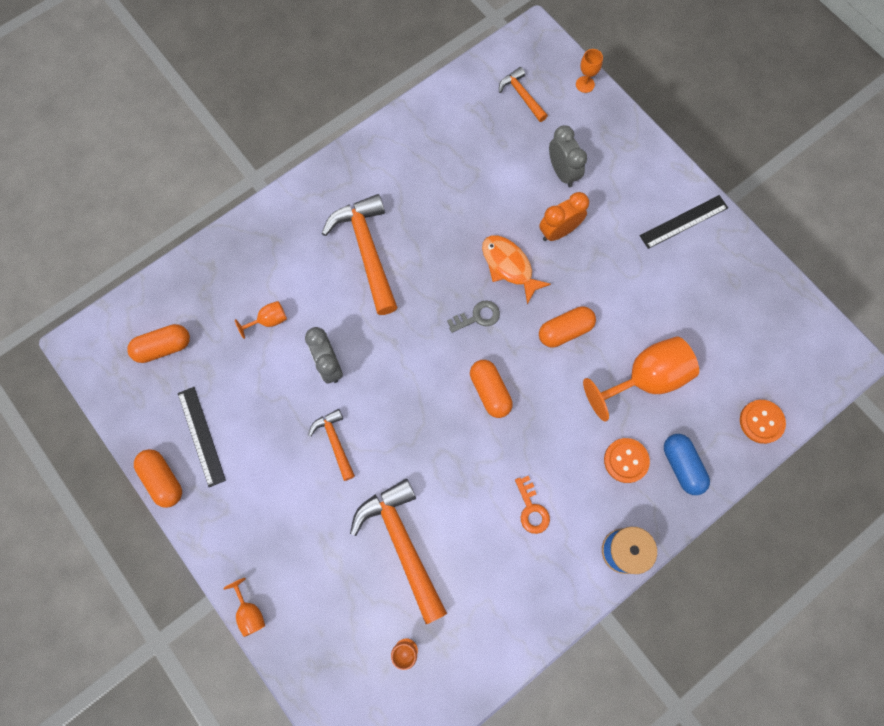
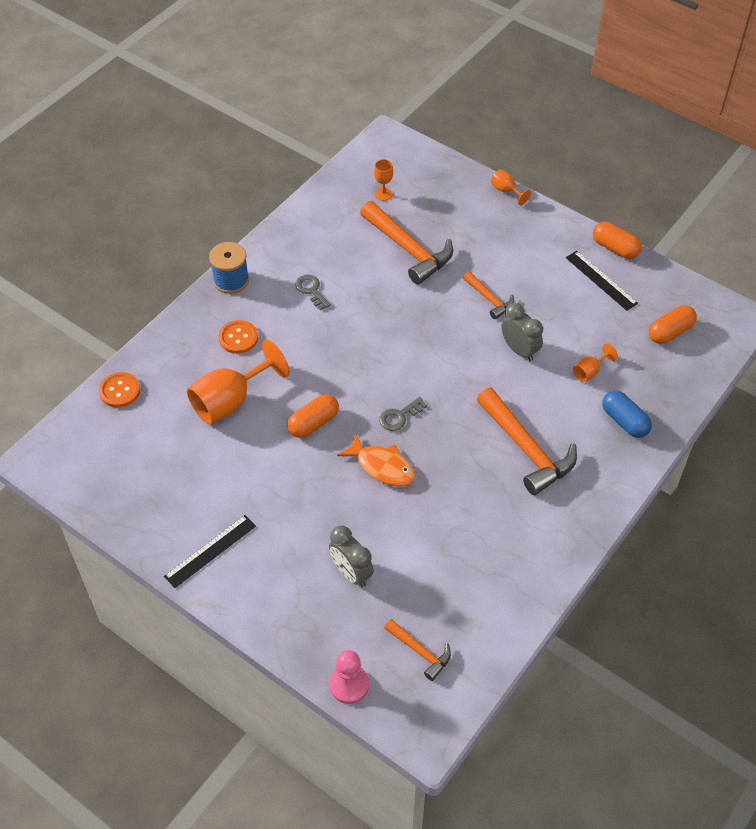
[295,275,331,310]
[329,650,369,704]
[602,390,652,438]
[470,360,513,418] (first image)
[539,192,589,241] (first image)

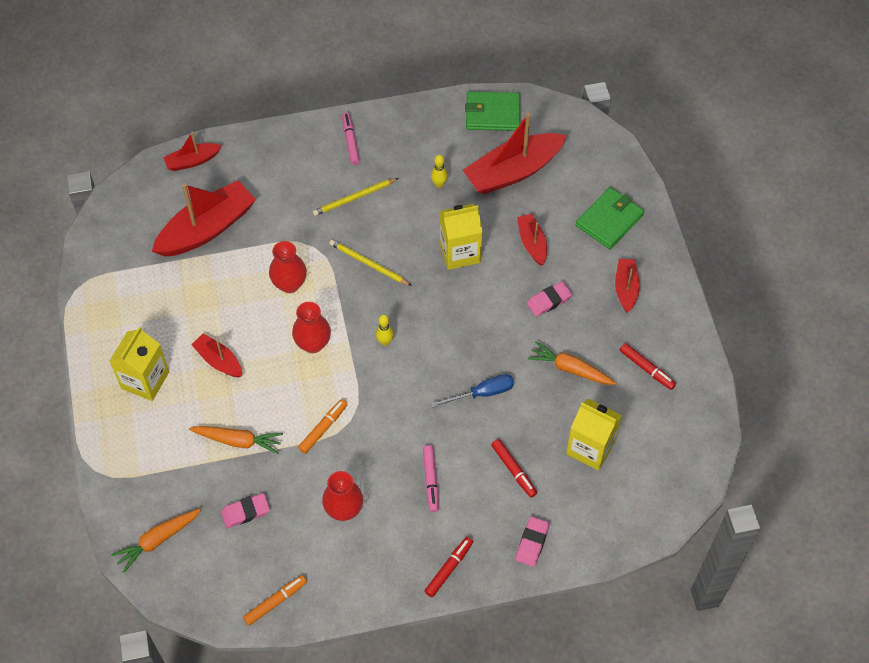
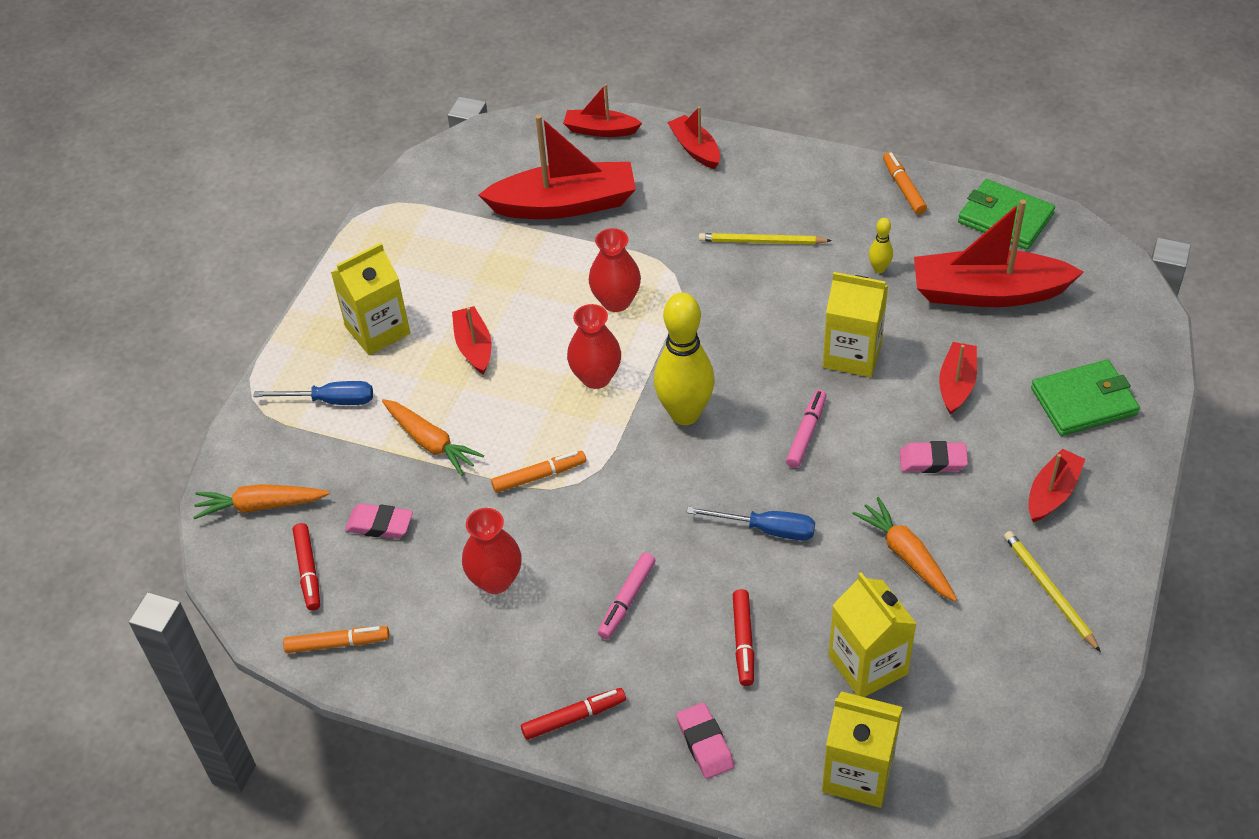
[253,381,373,405]
[293,523,320,611]
[654,293,715,425]
[667,106,720,169]
[676,703,734,779]
[786,390,827,468]
[822,691,903,808]
[883,152,927,215]
[1004,531,1101,652]

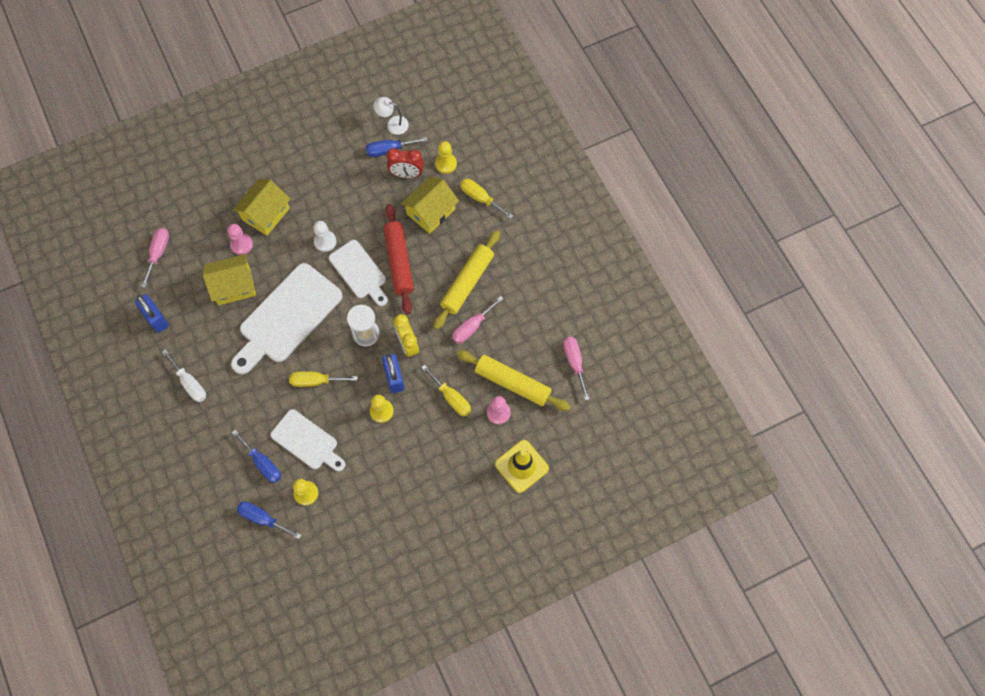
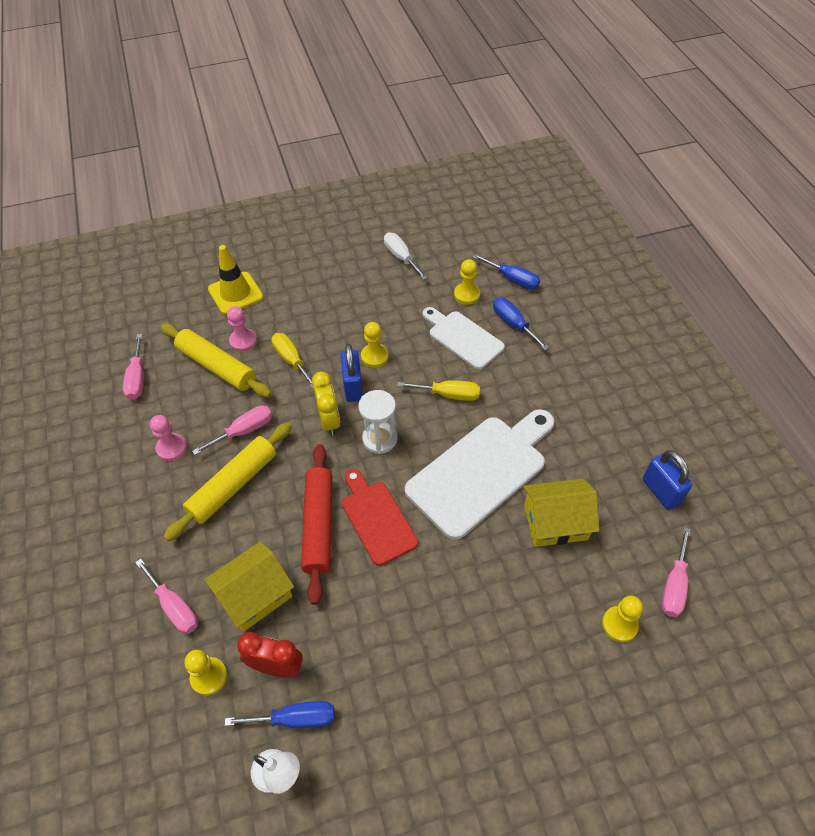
[135,558,198,634]
[150,415,187,461]
[342,469,418,566]
[384,233,428,280]
[602,596,643,642]
[233,179,290,236] (first image)
[314,221,336,252] (first image)

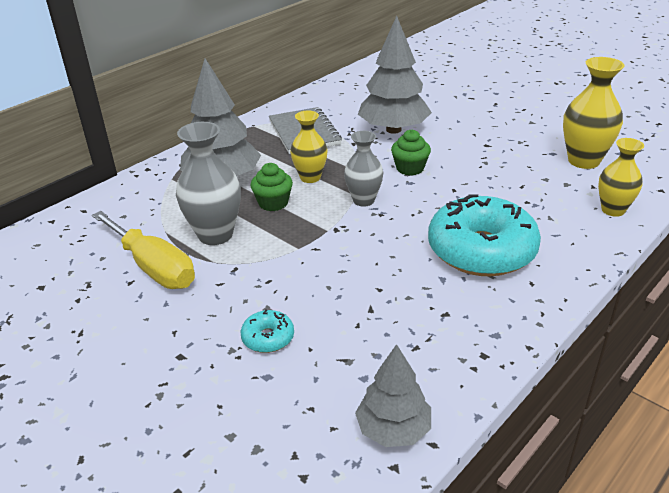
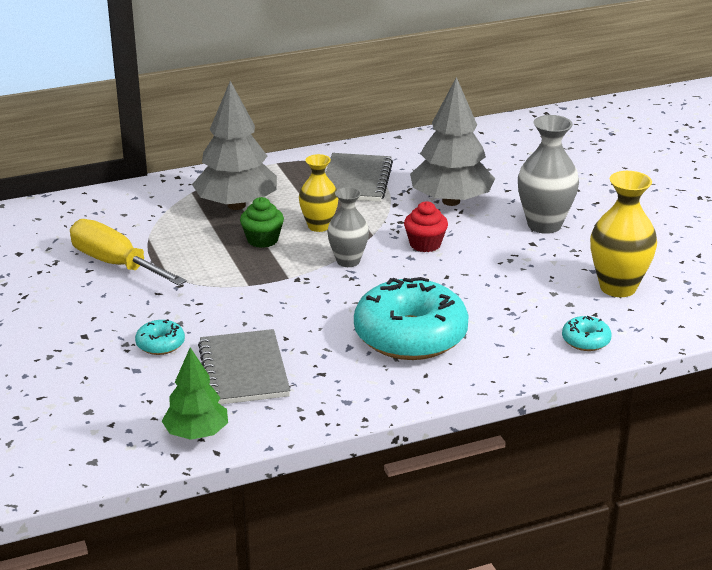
[70,219,187,286]
[162,348,228,440]
[198,329,290,405]
[404,201,448,252]
[518,115,579,234]
[562,316,612,351]

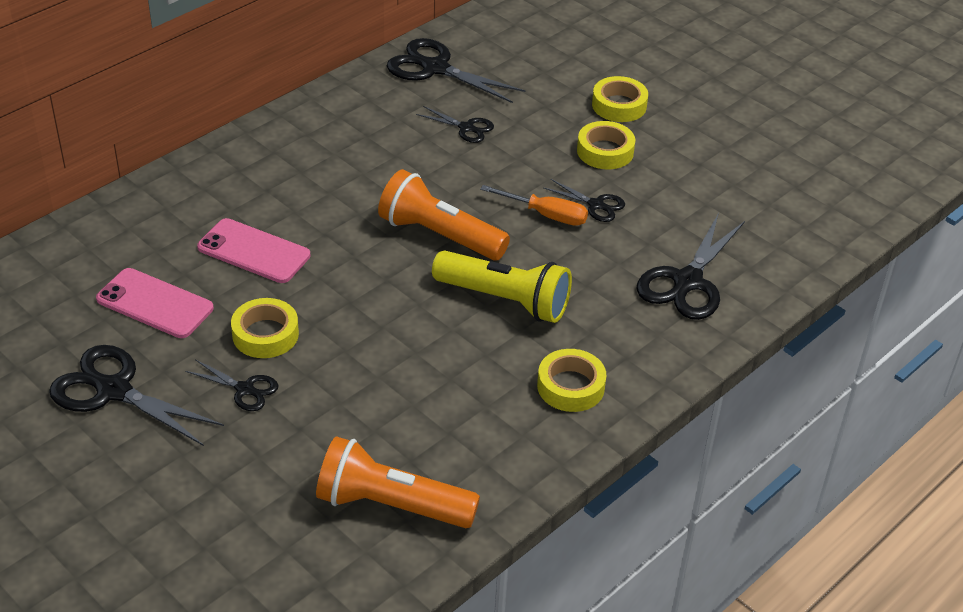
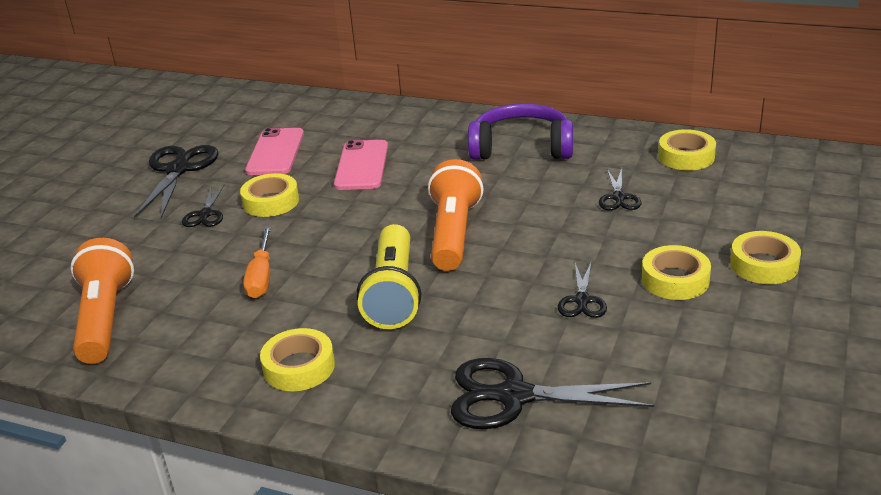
[243,226,271,298]
[468,103,573,160]
[658,129,716,171]

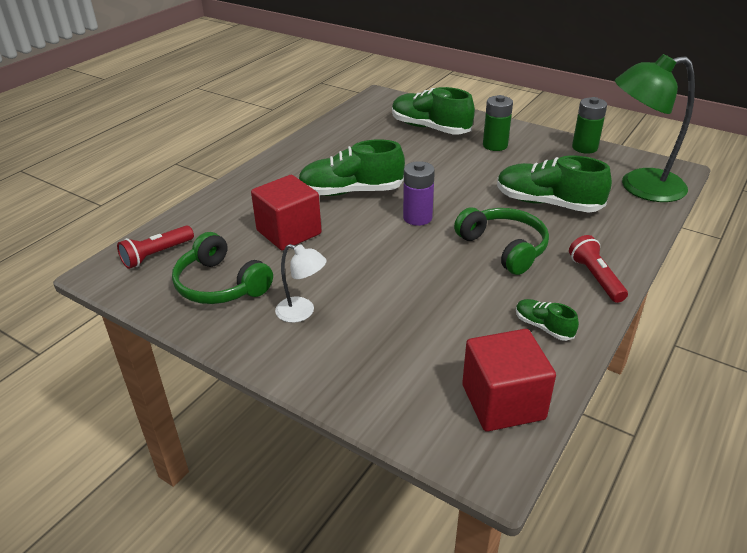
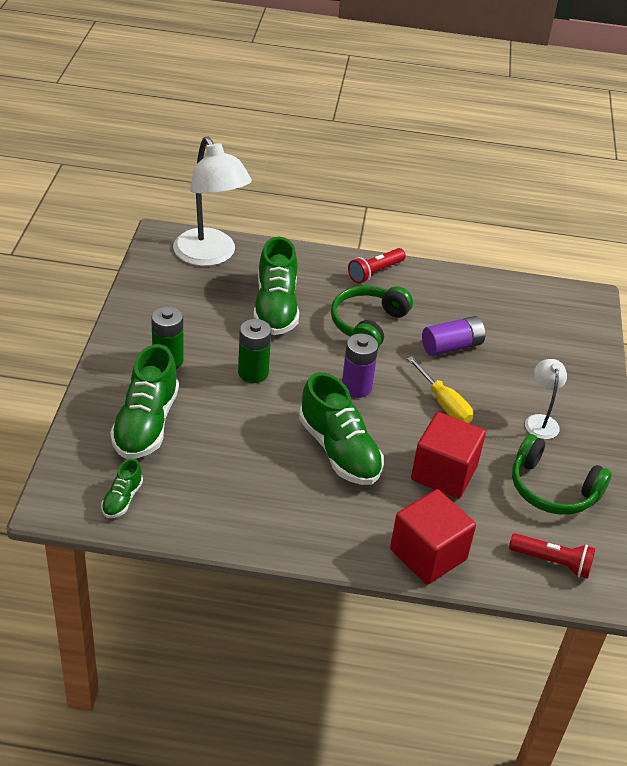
[101,459,143,518]
[173,136,252,266]
[238,319,271,383]
[390,489,476,584]
[407,356,473,423]
[422,316,485,356]
[512,434,612,515]

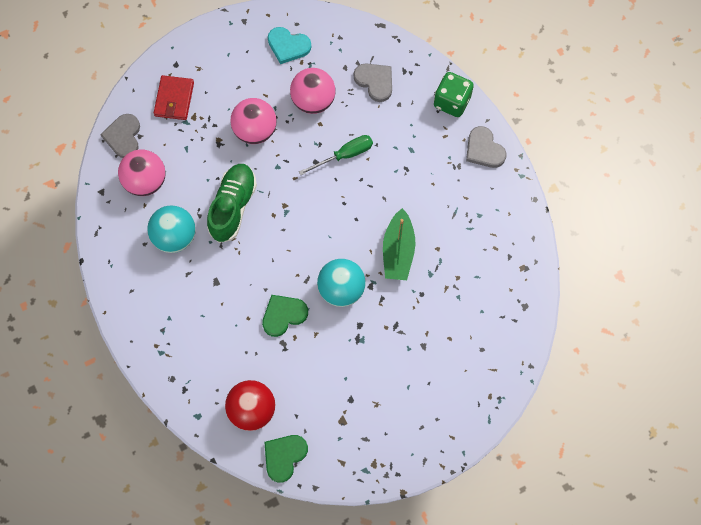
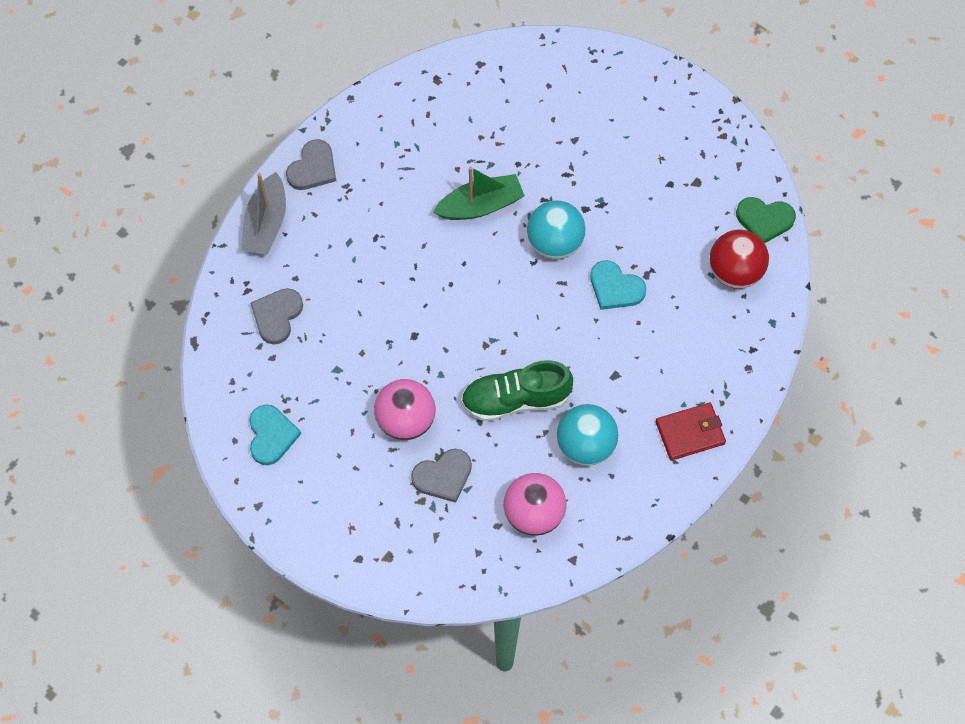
[241,172,286,255]
[411,449,472,503]
[590,260,646,310]
[656,403,726,460]
[290,68,336,114] (first image)
[299,135,373,175] (first image)

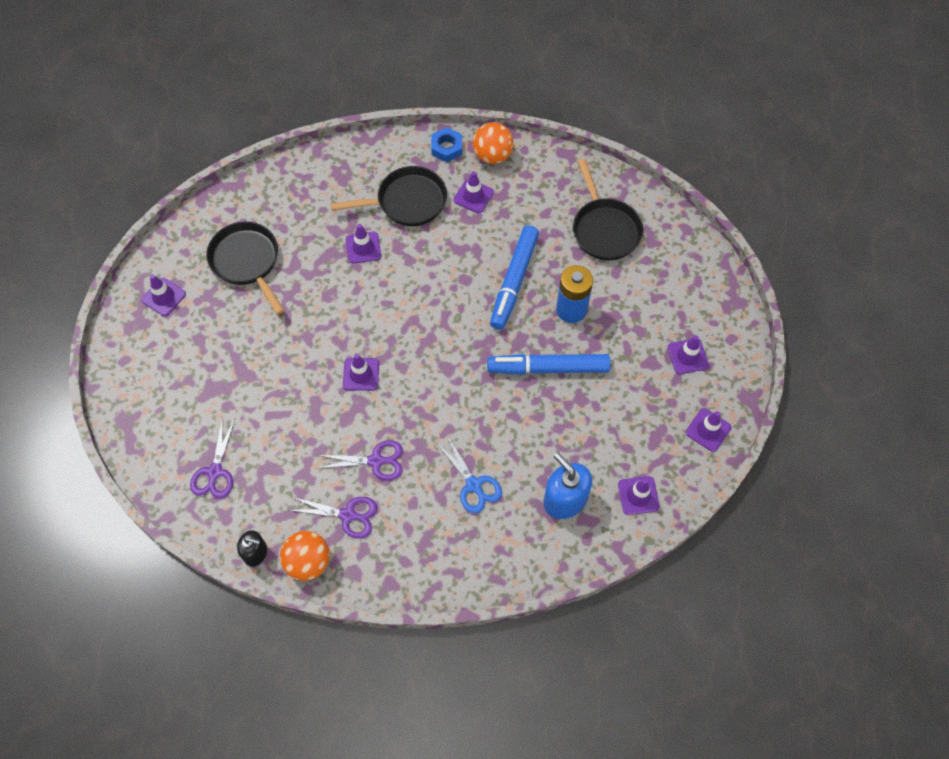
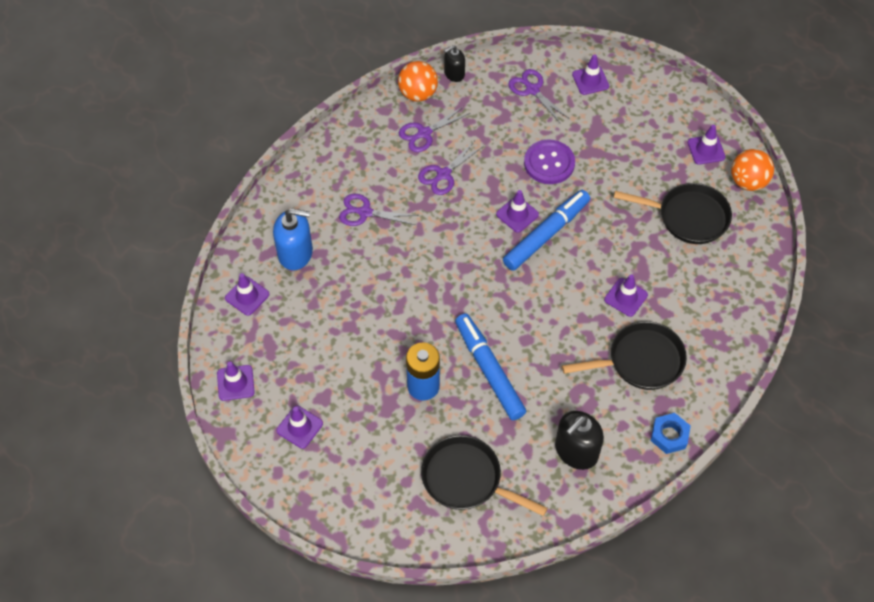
[339,194,419,226]
[503,190,590,271]
[524,139,575,184]
[555,411,604,470]
[562,321,687,390]
[572,54,609,95]
[731,149,774,191]

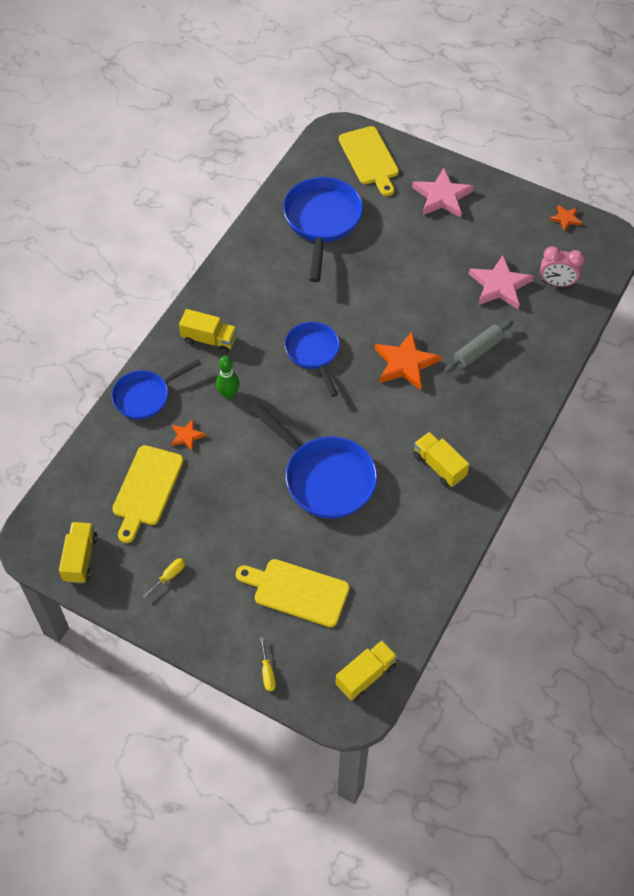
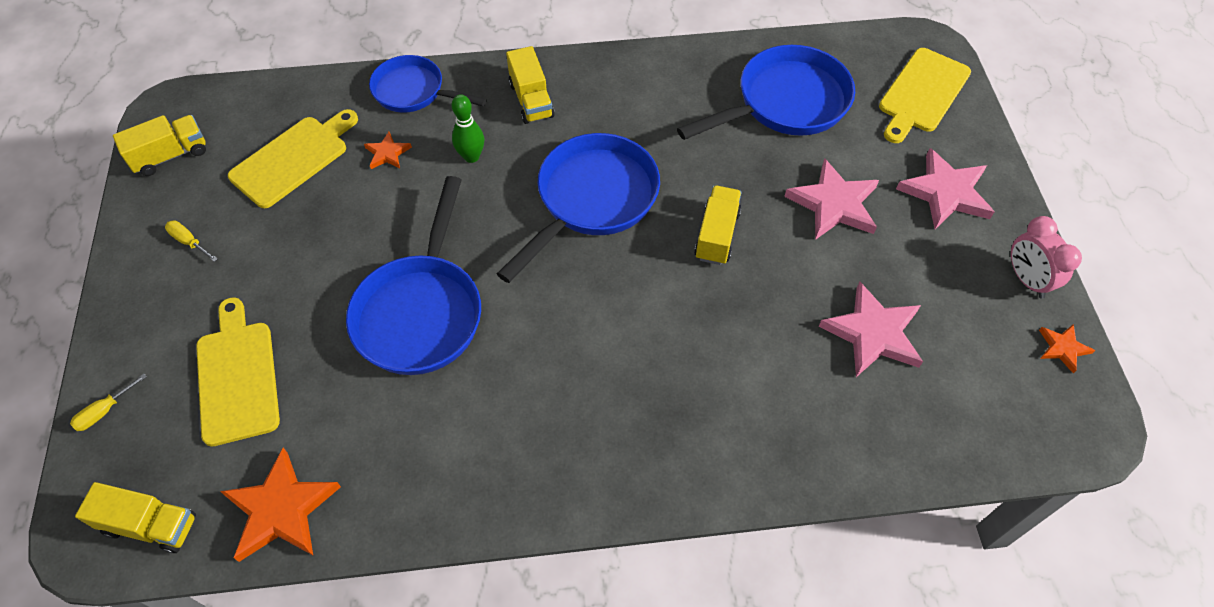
[165,220,218,262]
[220,448,341,562]
[228,109,358,208]
[497,133,660,283]
[694,185,742,265]
[784,158,879,240]
[1011,216,1082,299]
[444,320,513,373] (first image)

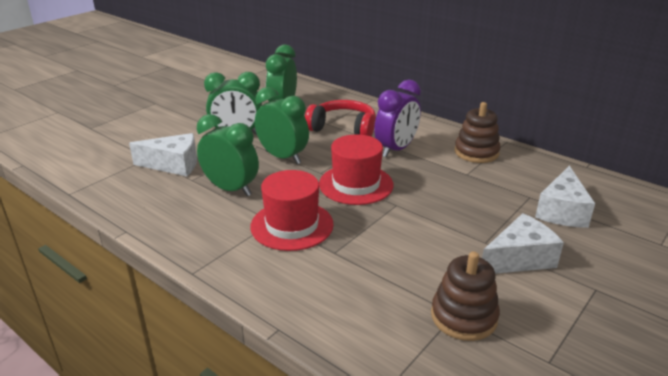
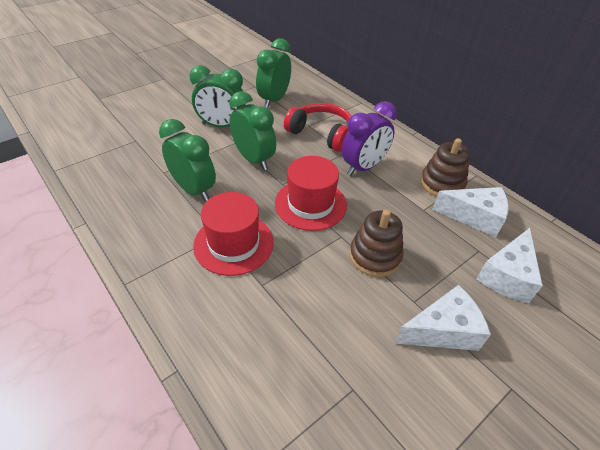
[349,210,404,277]
[432,187,509,237]

